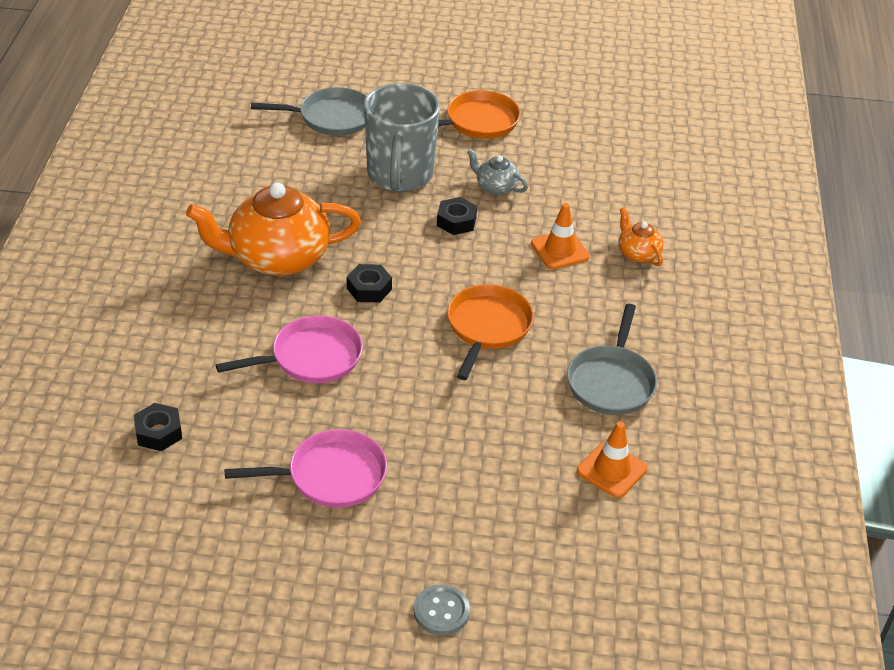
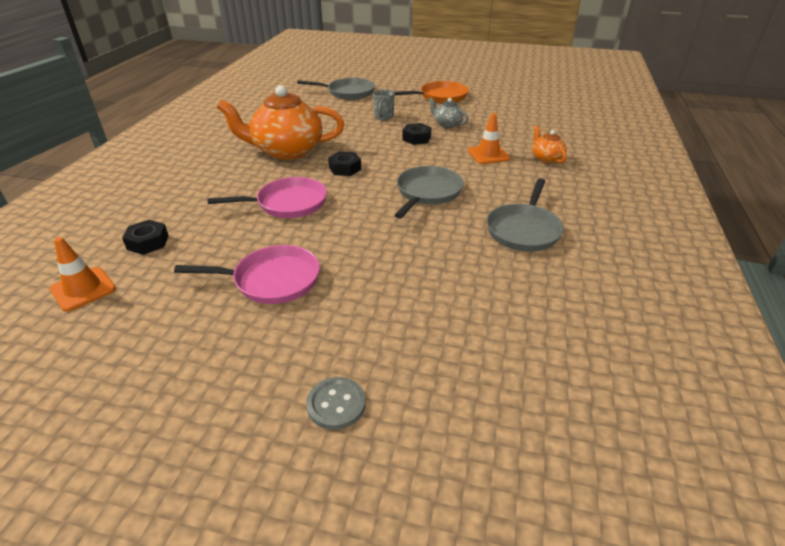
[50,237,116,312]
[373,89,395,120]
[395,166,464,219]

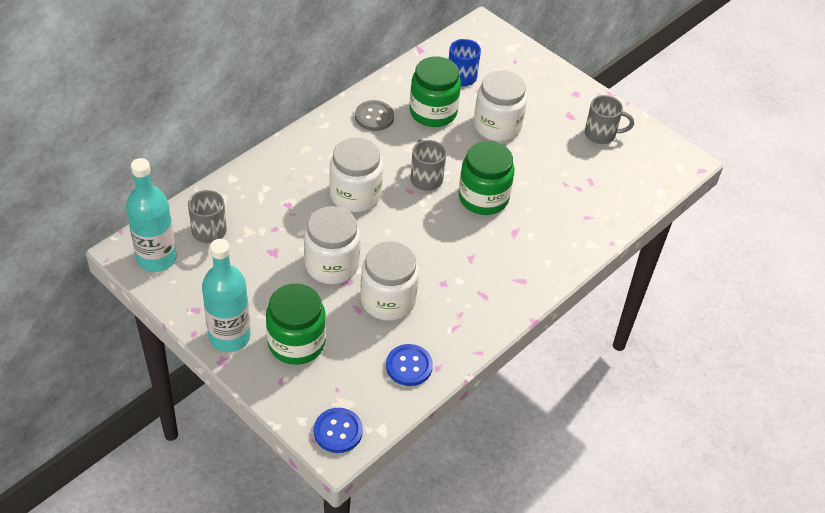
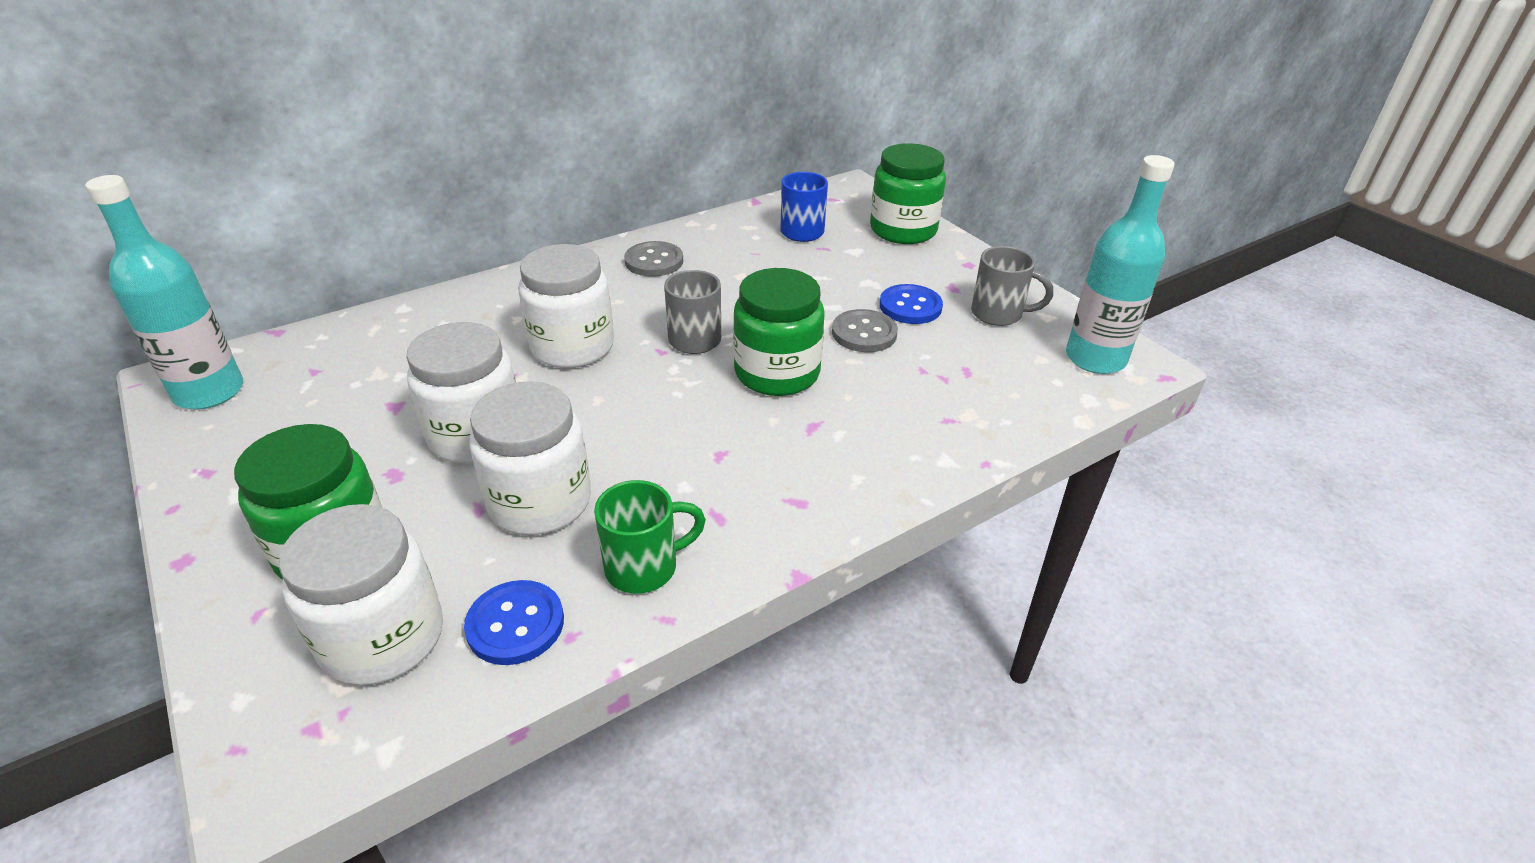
[279,504,443,686]
[594,480,706,594]
[832,309,898,352]
[870,143,946,244]
[880,284,943,324]
[1066,155,1175,374]
[188,190,227,243] (first image)

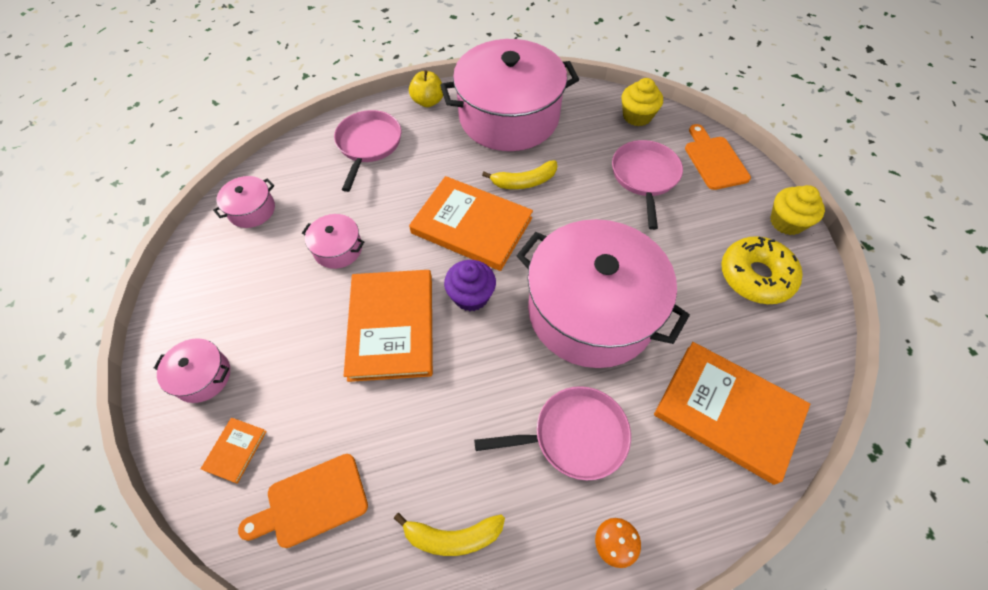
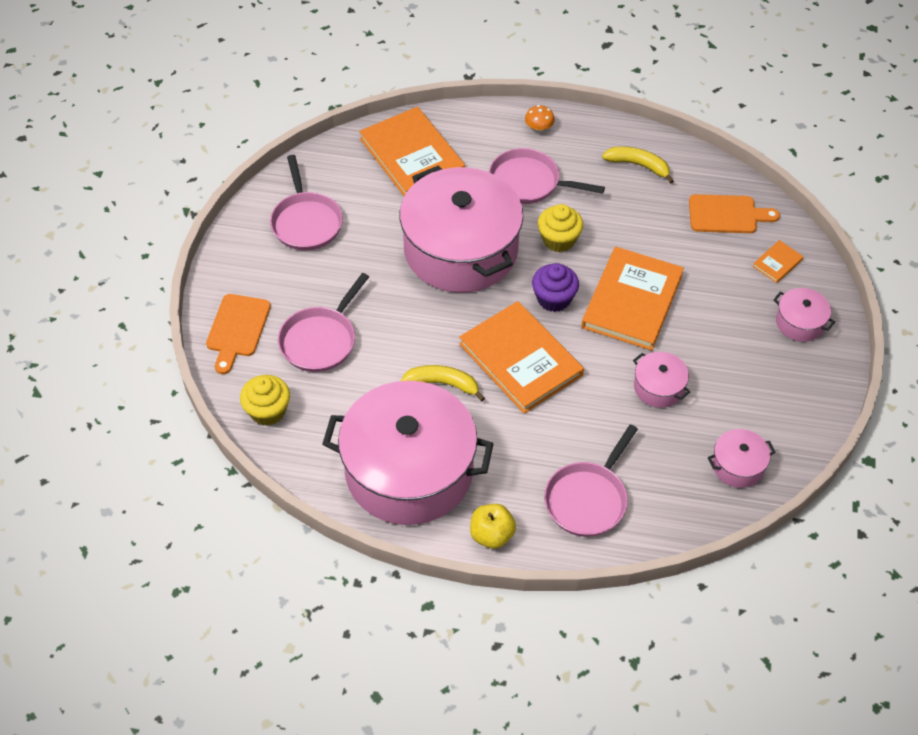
[270,155,343,251]
[538,204,583,252]

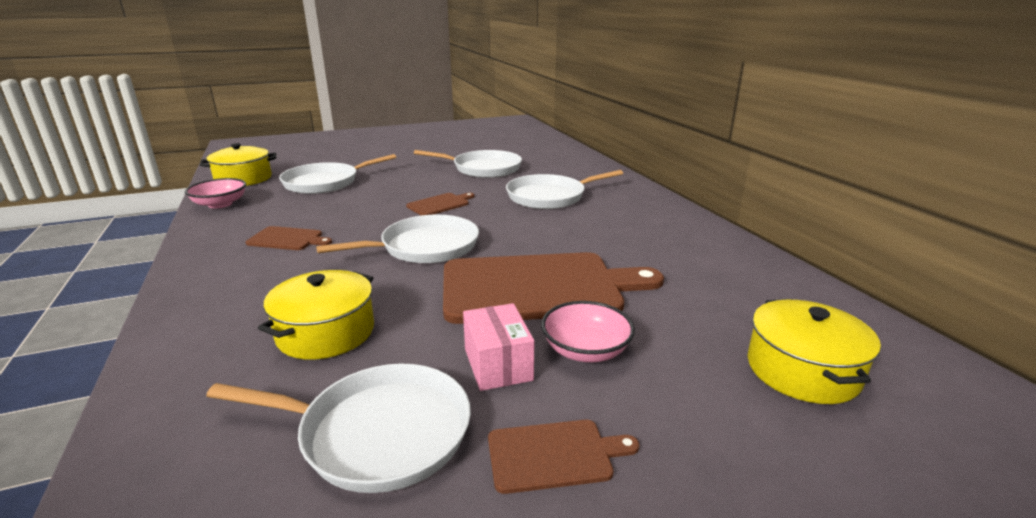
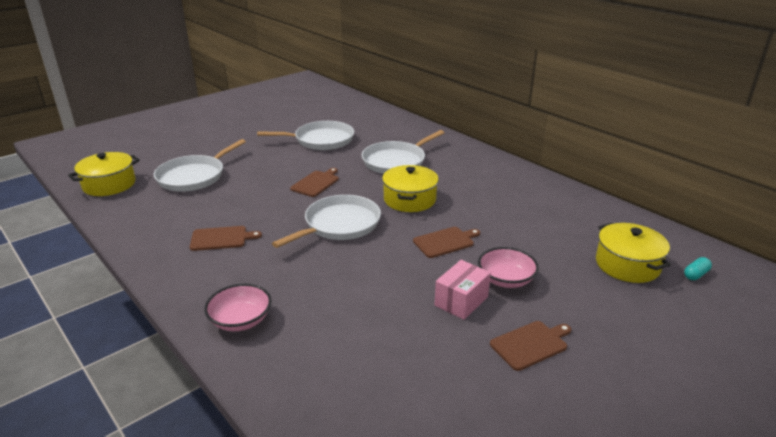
[204,284,271,331]
[382,165,439,212]
[413,227,480,258]
[435,260,491,320]
[684,257,712,280]
[206,364,471,493] (first image)

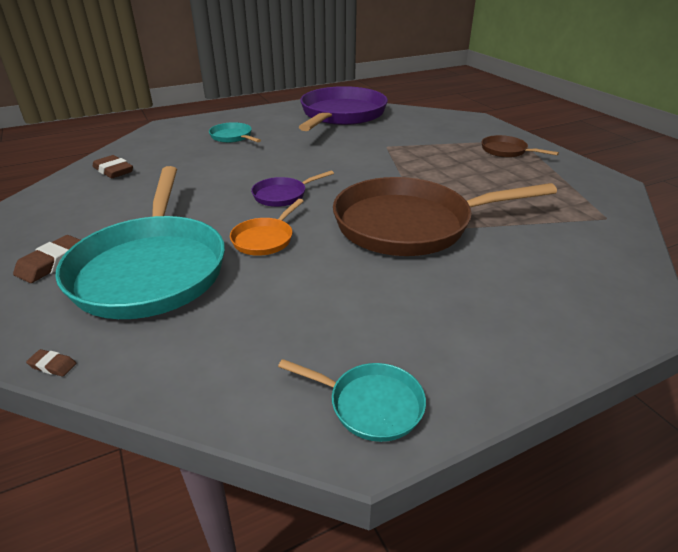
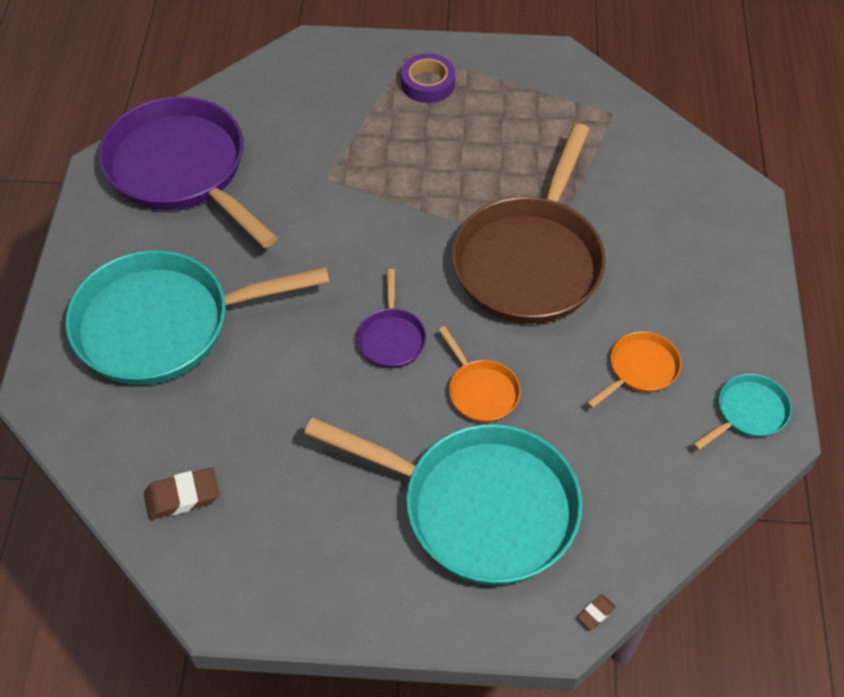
[66,250,330,385]
[401,53,455,103]
[587,331,681,408]
[13,235,80,283] (first image)

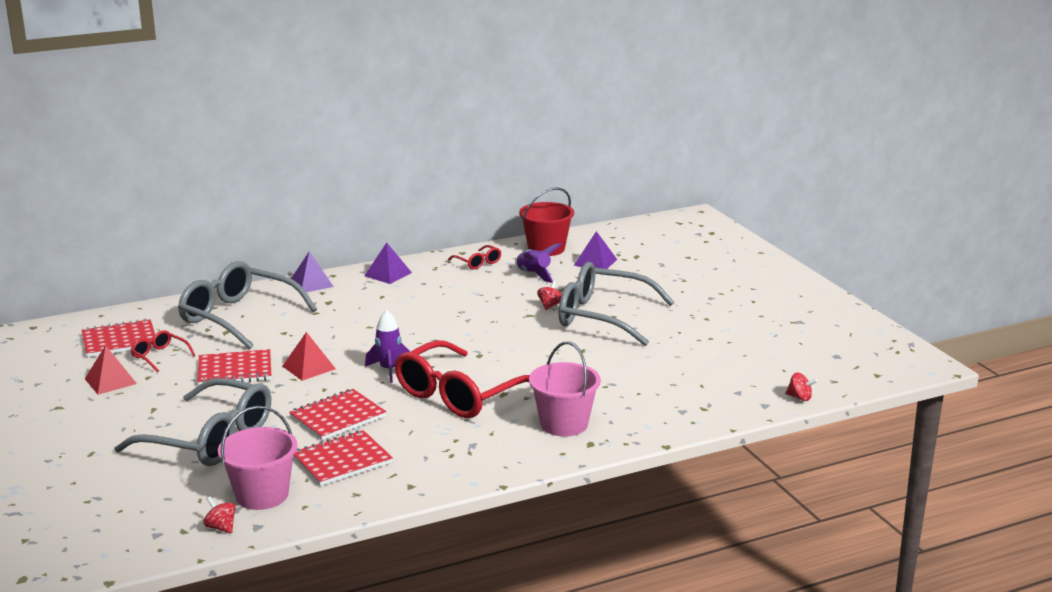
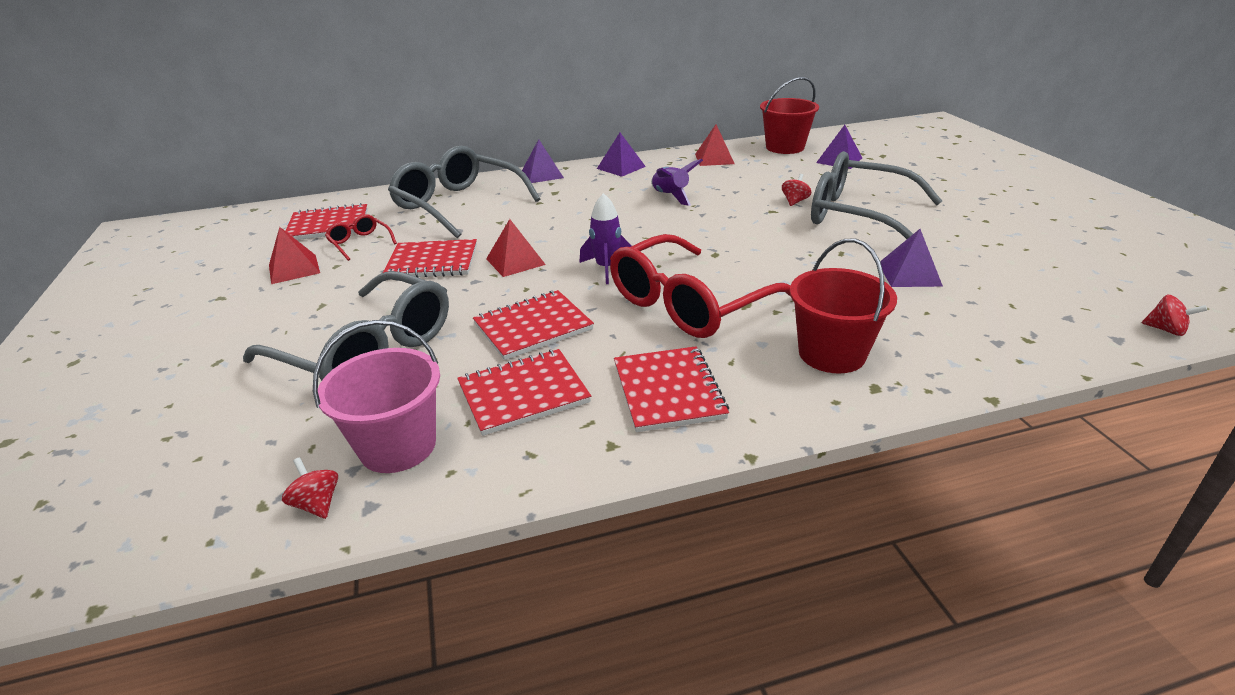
[614,346,729,432]
[651,159,703,206]
[695,124,735,166]
[790,239,897,373]
[880,229,943,287]

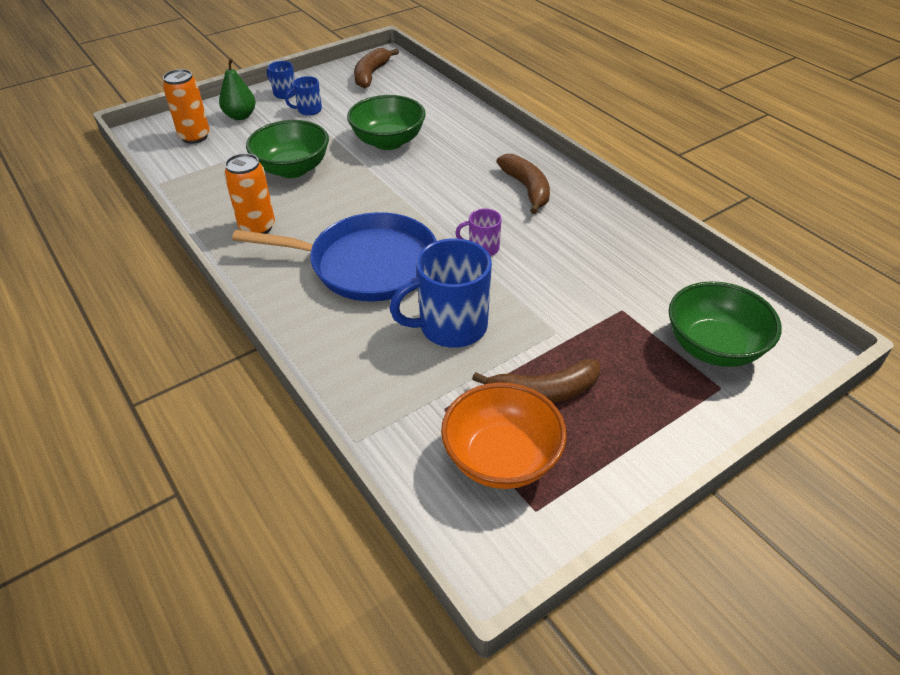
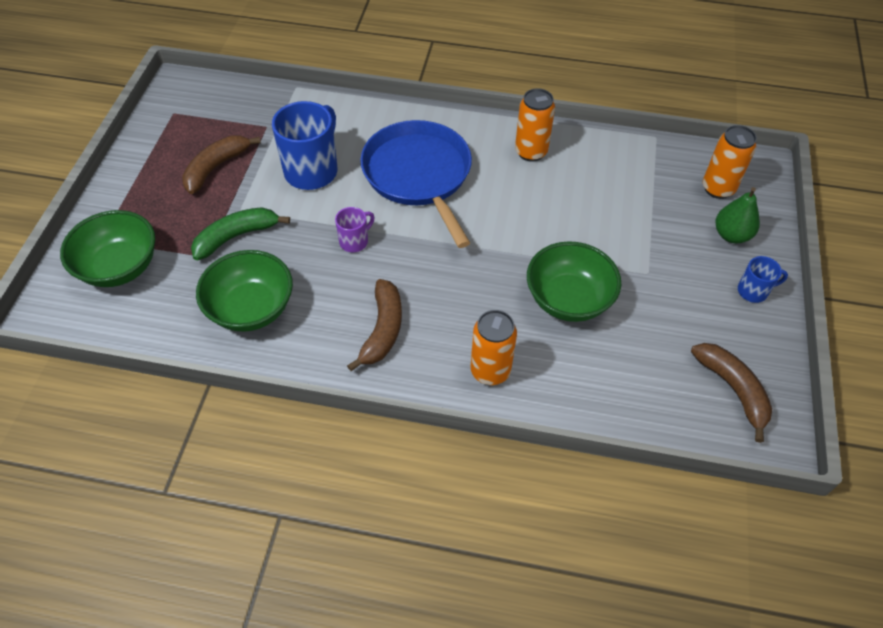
[191,207,290,260]
[196,250,293,332]
[347,279,402,371]
[360,120,472,248]
[471,310,517,385]
[285,76,322,116] (first image)
[441,382,567,489] (first image)

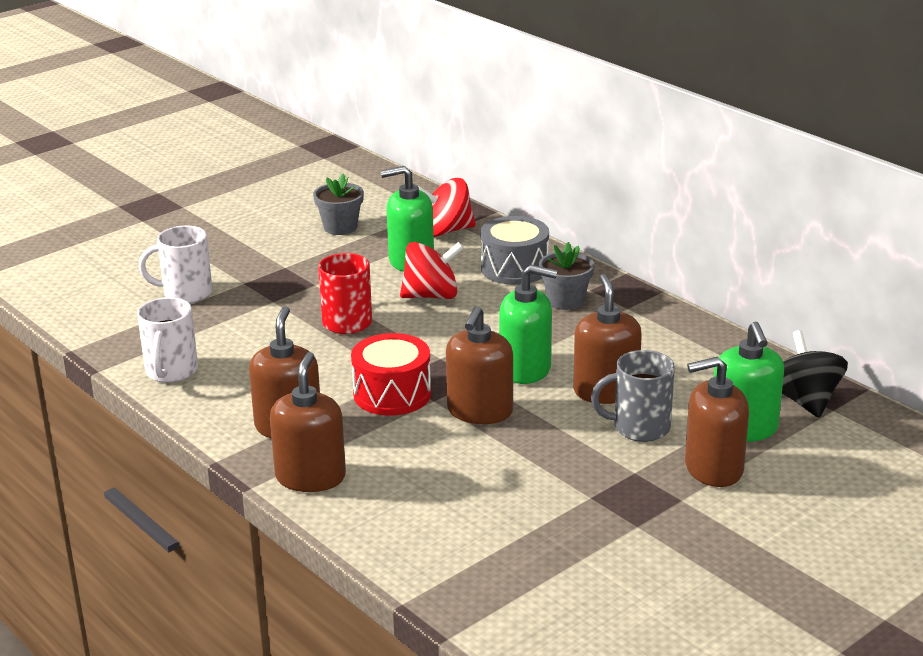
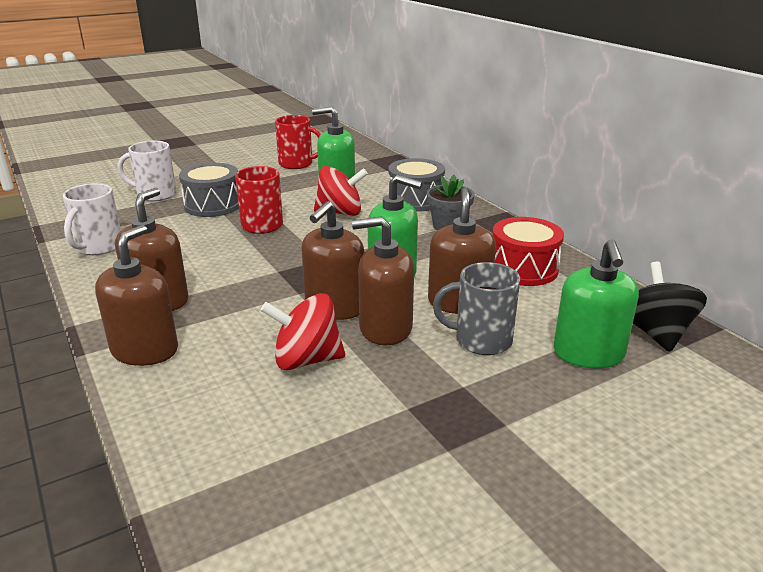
[179,163,239,217]
[261,293,345,370]
[275,115,321,169]
[352,216,414,345]
[492,217,564,286]

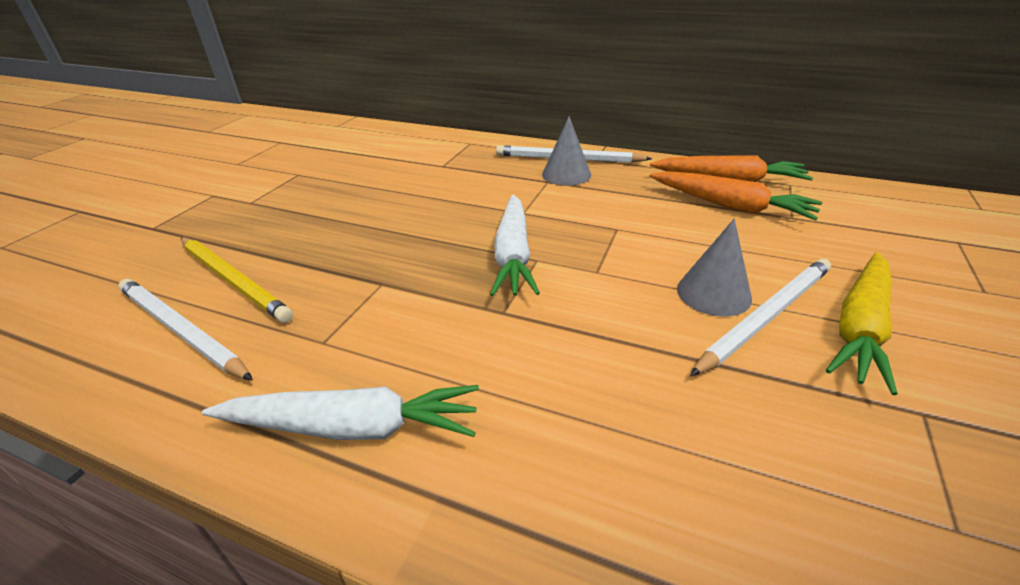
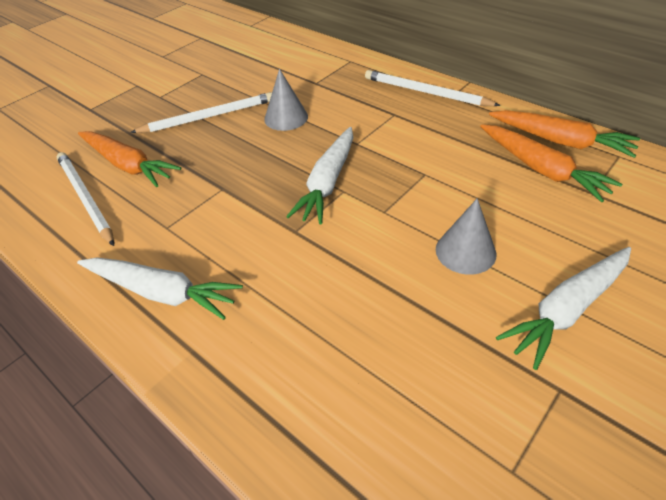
[78,131,181,187]
[130,92,272,133]
[264,69,308,131]
[496,247,631,370]

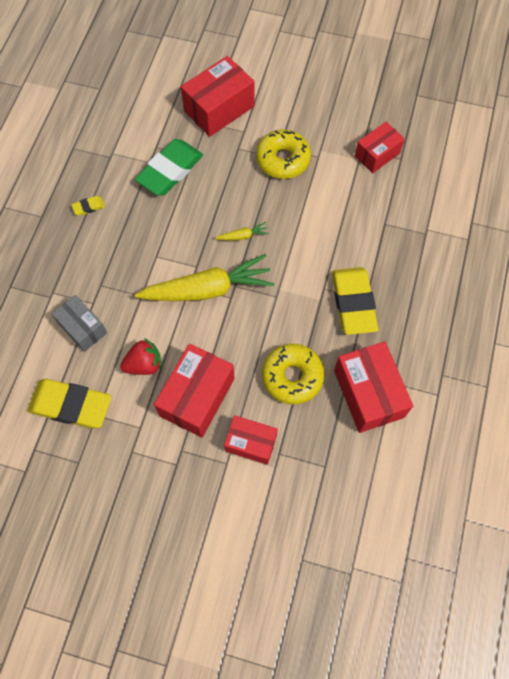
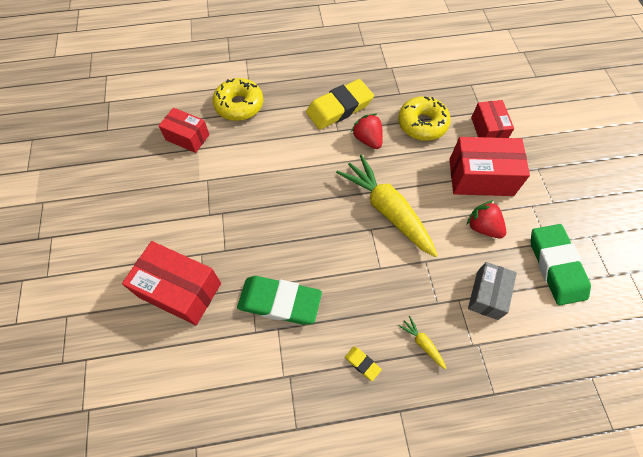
[212,78,263,121]
[351,114,383,149]
[399,316,447,370]
[531,224,591,305]
[334,341,413,433] (first image)

